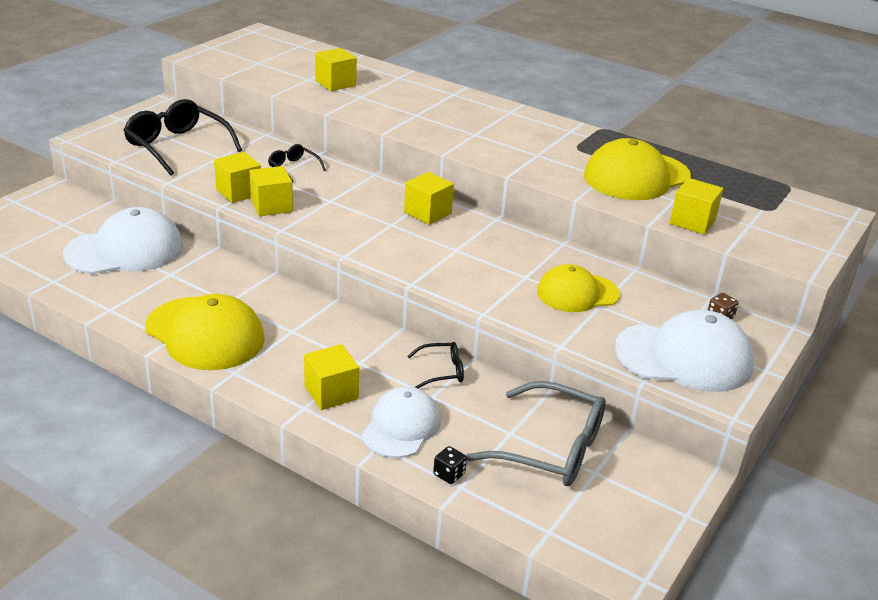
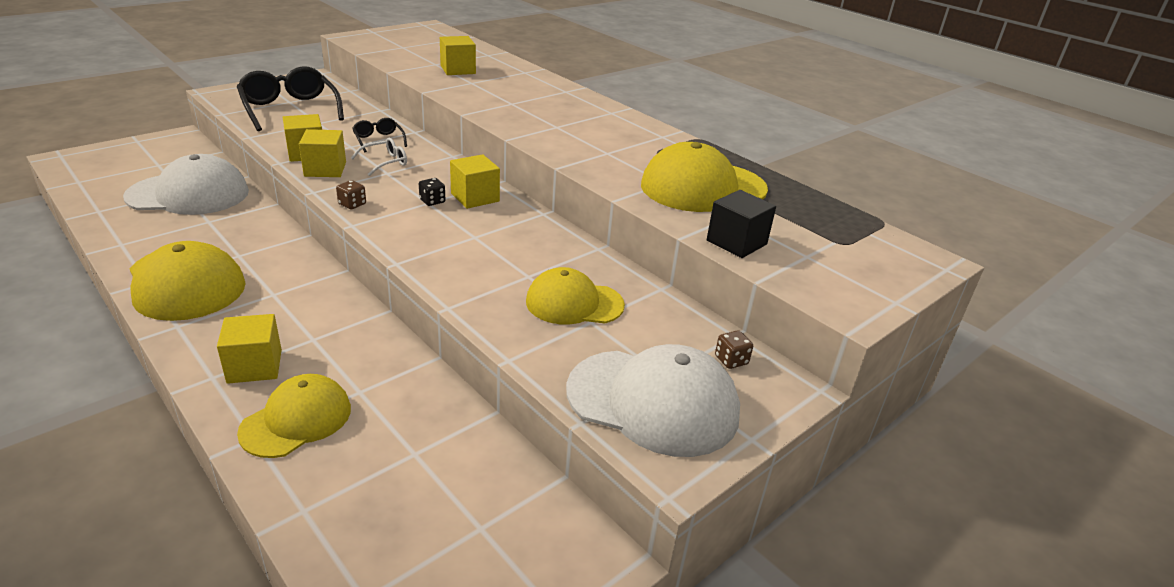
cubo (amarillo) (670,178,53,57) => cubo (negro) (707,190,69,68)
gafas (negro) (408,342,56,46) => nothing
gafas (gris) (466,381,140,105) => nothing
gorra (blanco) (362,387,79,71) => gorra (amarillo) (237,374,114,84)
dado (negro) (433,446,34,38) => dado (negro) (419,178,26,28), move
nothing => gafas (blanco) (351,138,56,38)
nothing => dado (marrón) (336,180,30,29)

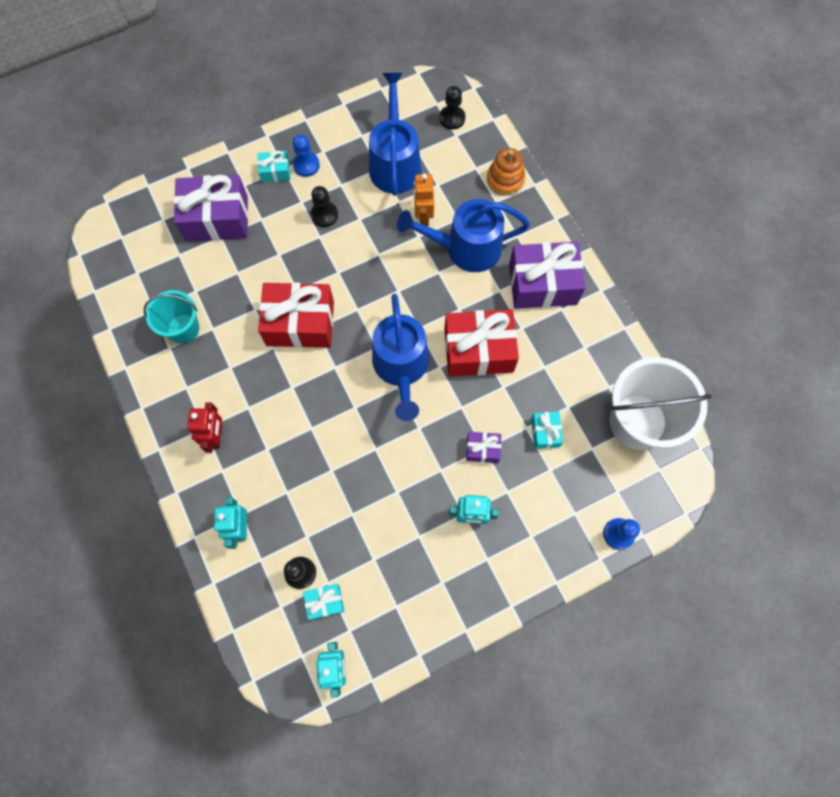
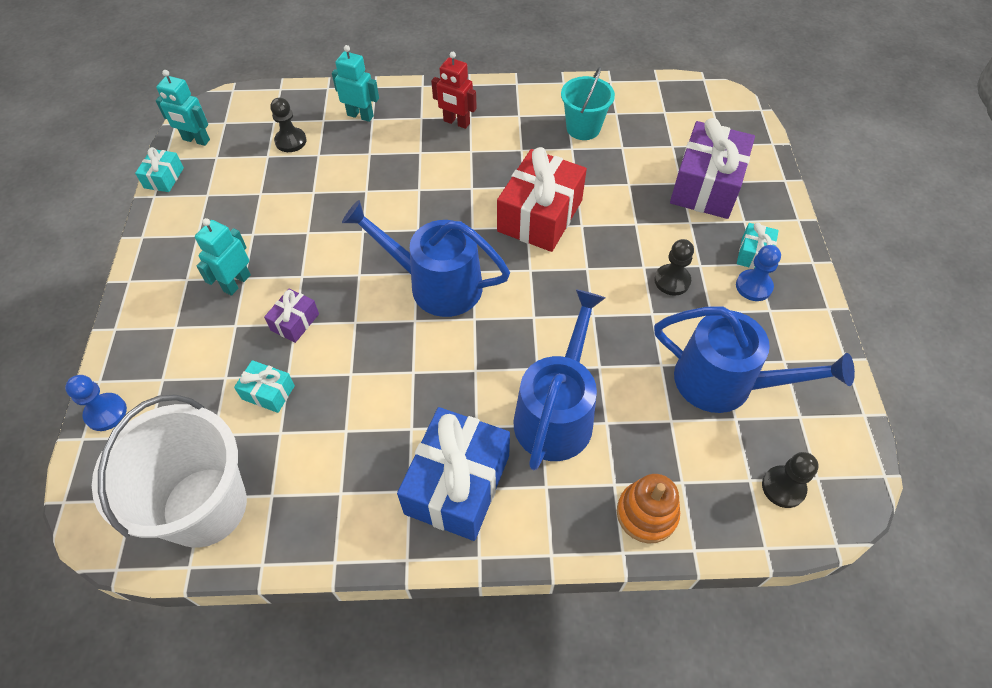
robot (naranja) (414,174,20,52) => nothing
regalo (morado) (509,241,77,68) => regalo (azul) (397,407,113,134)
regalo (rojo) (444,309,75,68) => nothing
regalo (turquesa) (303,584,41,36) => regalo (turquesa) (135,147,49,45), move

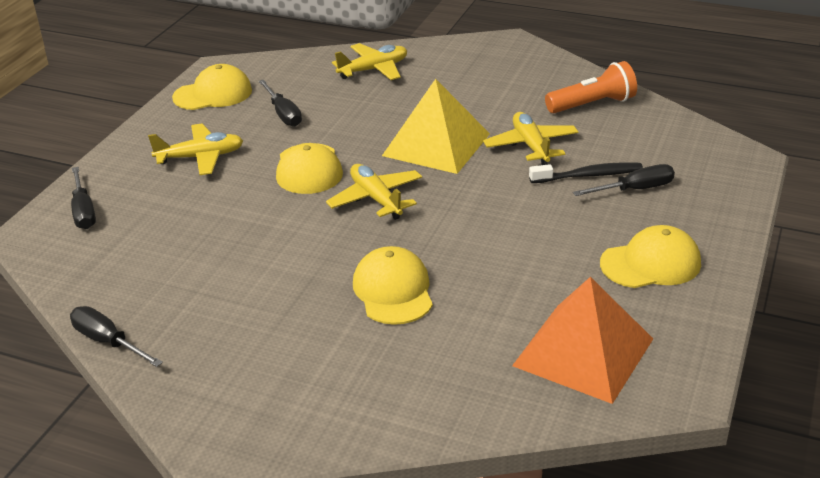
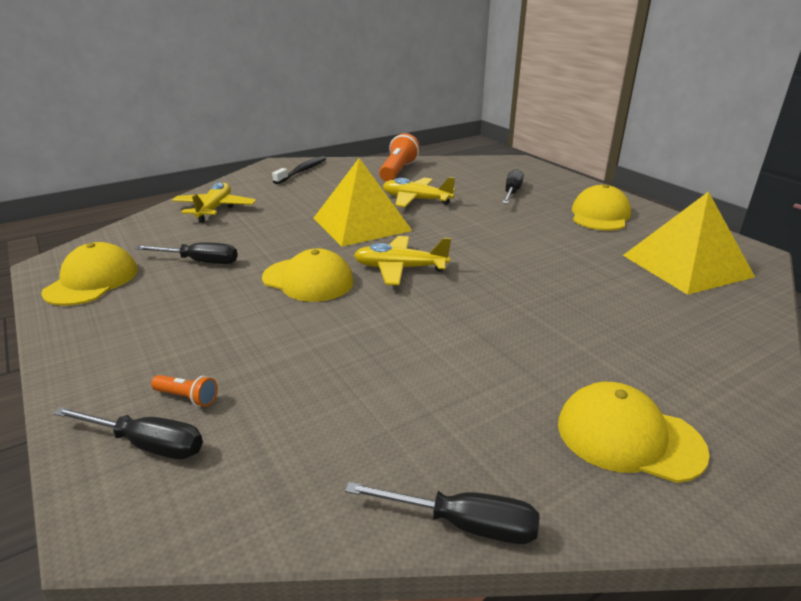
avión (amarillo) (148,123,95,52) => nothing
cepillo de dientes (negro) (529,162,114,21) => cepillo de dientes (negro) (272,156,54,28), move
gorra (amarillo) (353,246,80,79) => gorra (amarillo) (558,382,152,101), move
pirámide (naranja) (512,277,141,127) => pirámide (amarillo) (623,191,132,104)
destornillador (negro) (70,306,93,61) => destornillador (negro) (345,482,195,62), 150 degrees counterclockwise
nothing => lámpara de mano (naranja) (151,375,67,32)

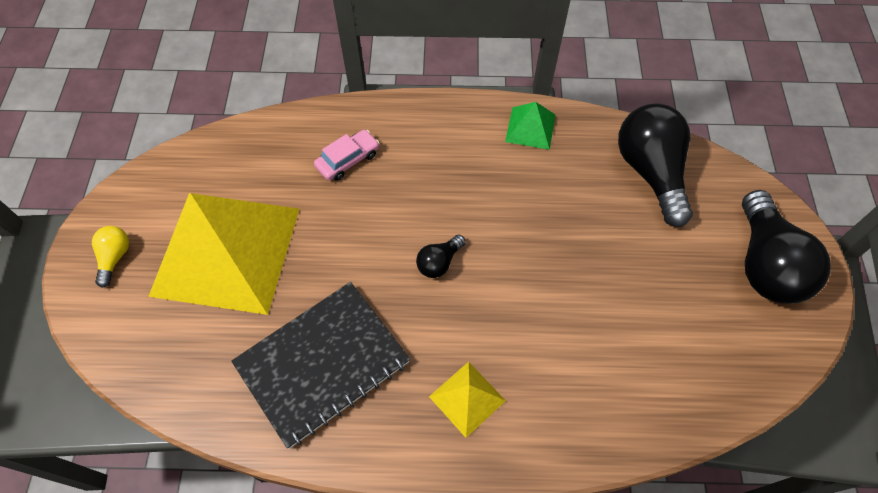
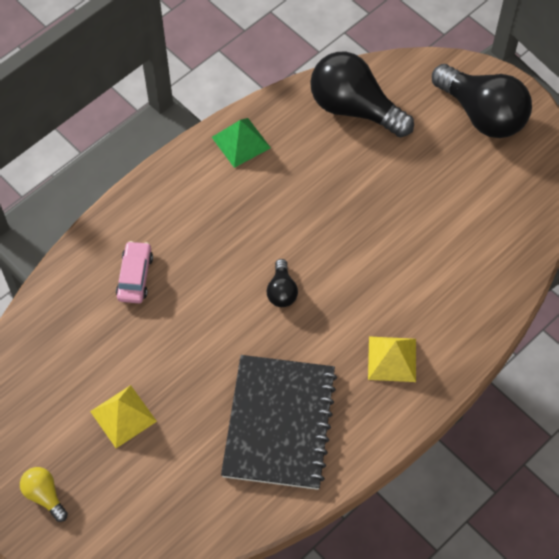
pirámide (amarillo) (148,193,151,122) => pirámide (amarillo) (90,385,67,63), x0.41

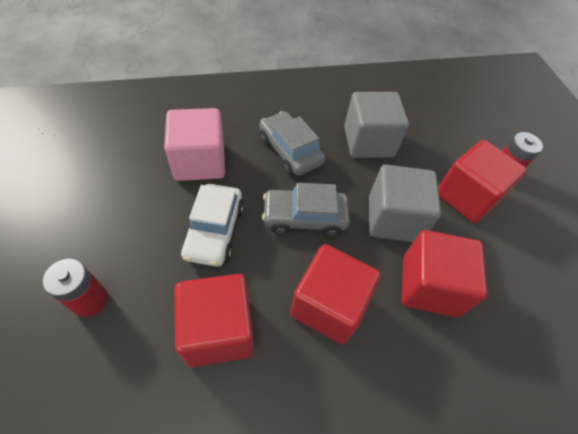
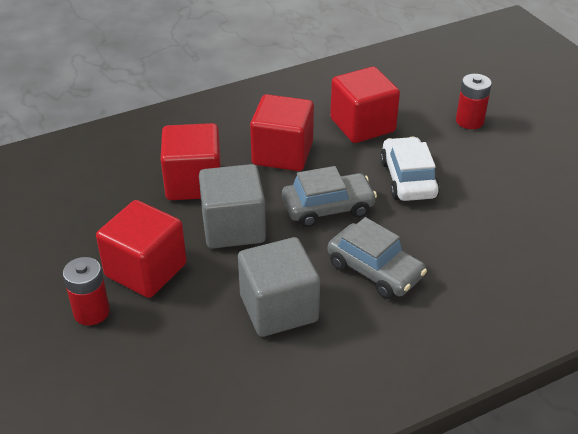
cubo (rosa) (164,108,61,73) => nothing

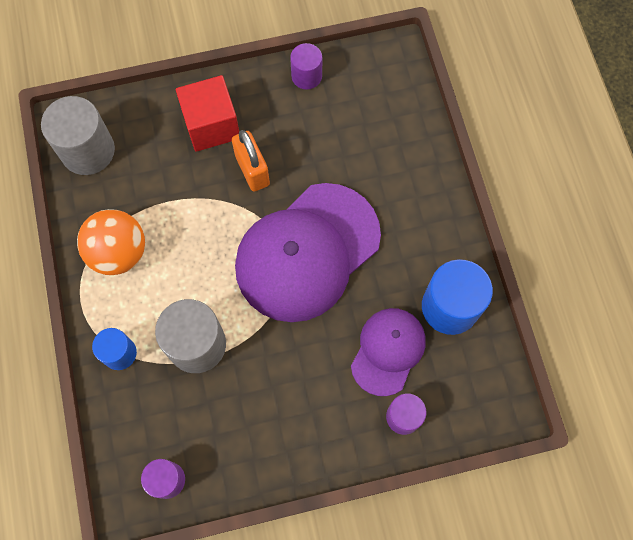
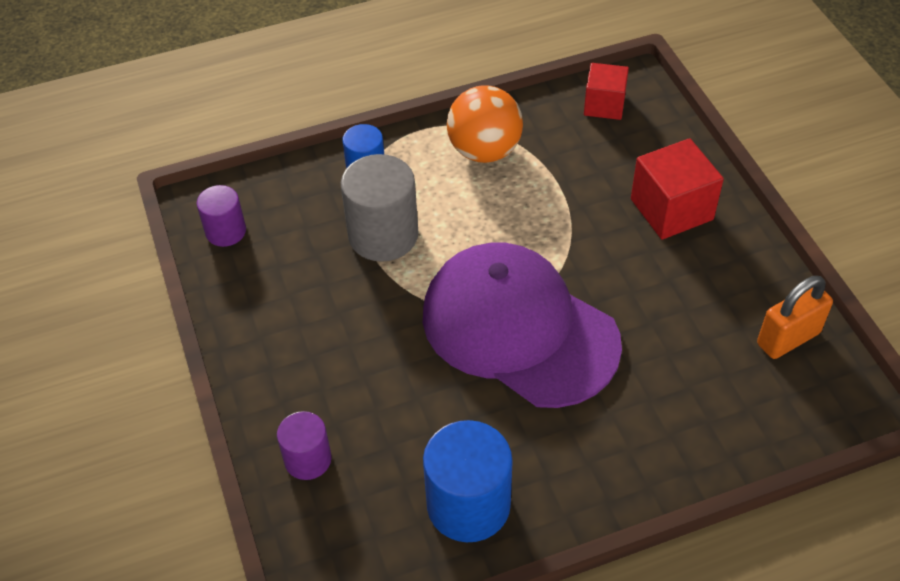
cilindro (morado) (290,43,32,47) => nothing
cilindro (gris) (41,96,74,79) => cubo (rojo) (584,63,45,57)
candado (naranja) (232,130,38,62) => candado (naranja) (757,276,76,83), move
gorra (morado) (351,308,75,88) => nothing

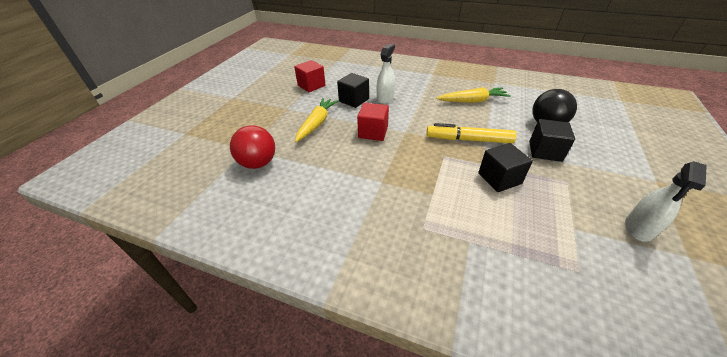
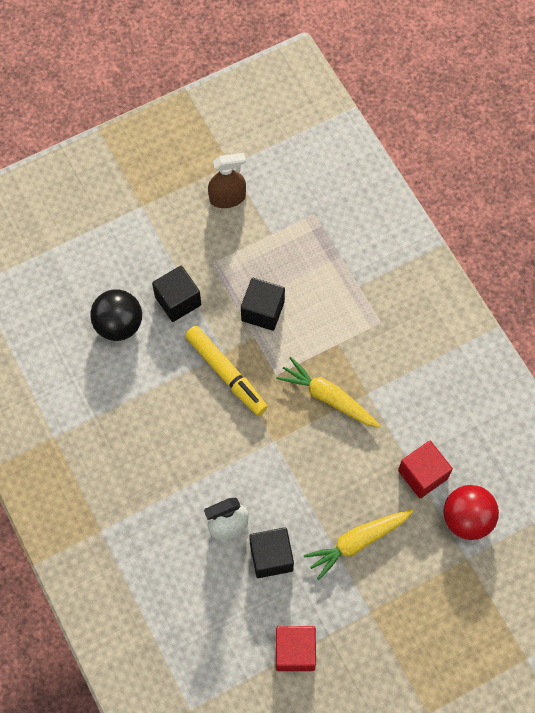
zanahoria (amarillo) (436,87,75,16) => zanahoria (amarillo) (276,357,105,71), move
cubo (rojo) (357,103,32,38) => cubo (rojo) (398,441,55,57), move
pulverizador (blanco) (625,161,82,81) => pulverizador (marrón) (208,153,38,55)

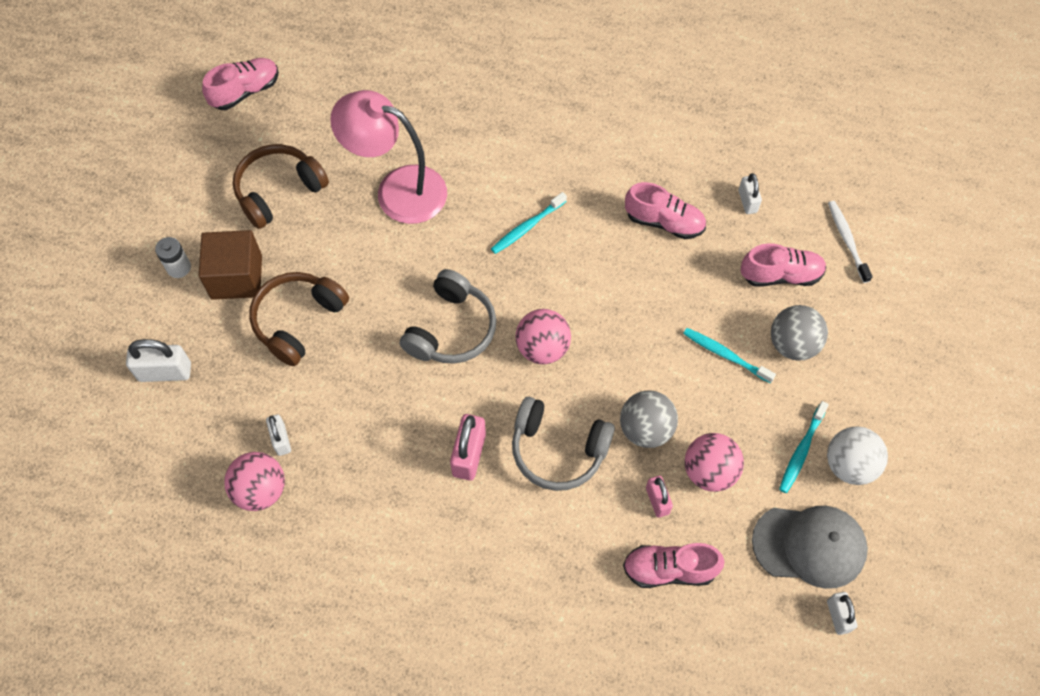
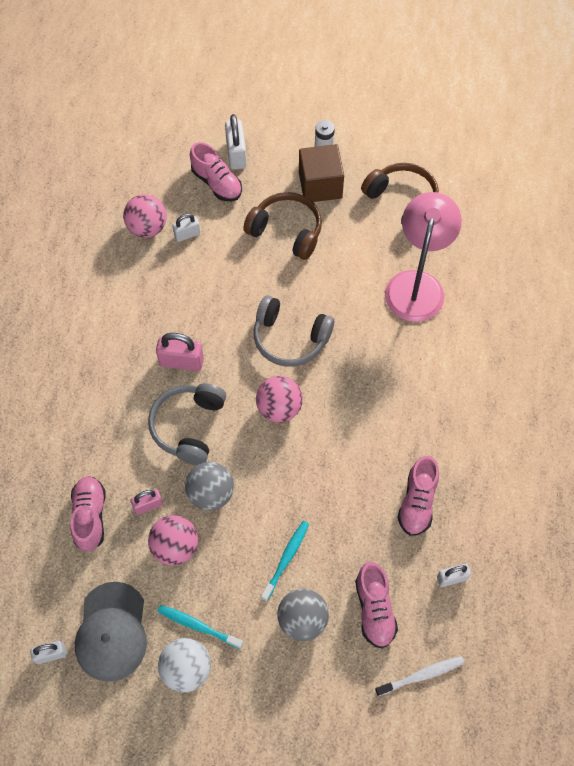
zapato (rosa) (202,58,77,52) => zapato (rosa) (190,142,52,59), move
cepillo de dientes (turquesa) (491,192,76,62) => nothing

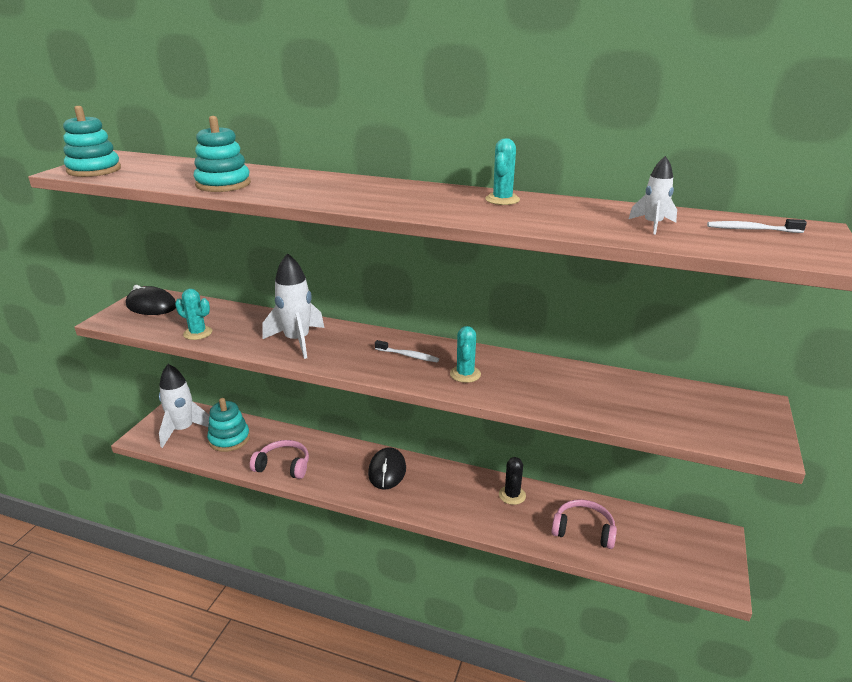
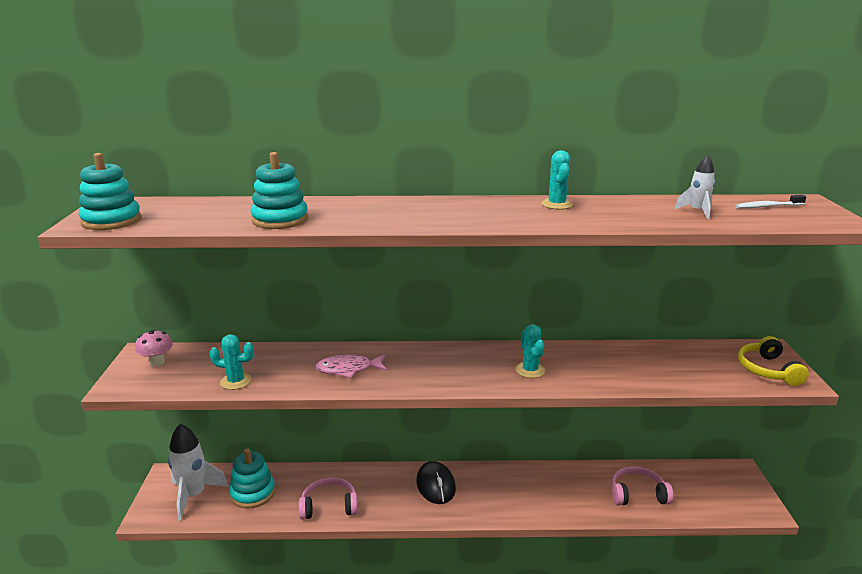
cohete (blanco) (262,253,62,106) => pez (rosa) (315,354,72,24)
ratón (negro) (126,285,50,30) => seta (rosa) (135,330,38,37)
cepillo de dientes (blanco) (375,340,64,22) => nothing
cactus (negro) (499,457,27,48) => nothing
nothing => auriculares (amarillo) (738,336,71,50)

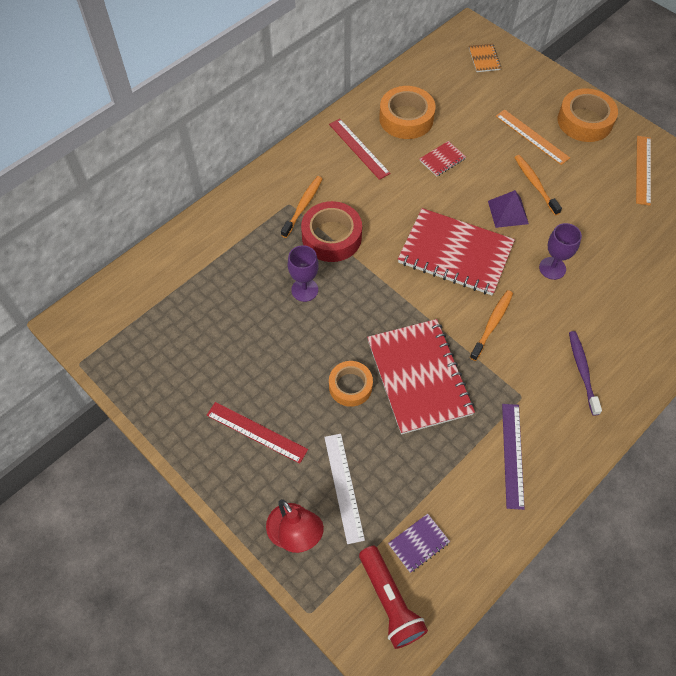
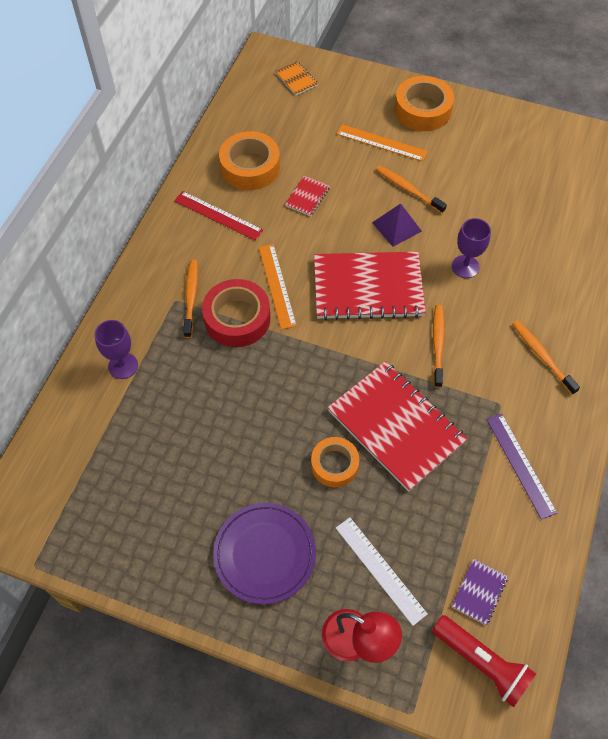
regla (naranja) (636,136,15,70) => regla (naranja) (259,244,38,86), move
copa (morado) (288,245,31,57) => copa (morado) (95,320,43,59), move
cepillo de dientes (morado) (569,331,33,85) => cepillo de dientes (naranja) (512,320,68,75)
regla (rojo) (207,402,101,62) => plato (morado) (213,503,103,101)

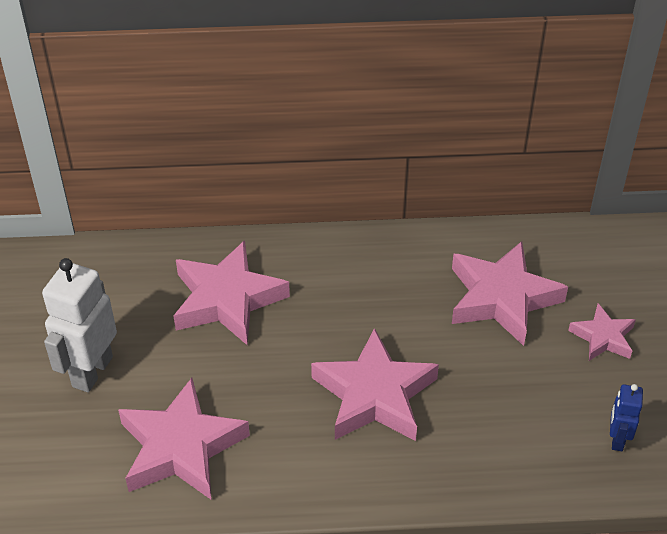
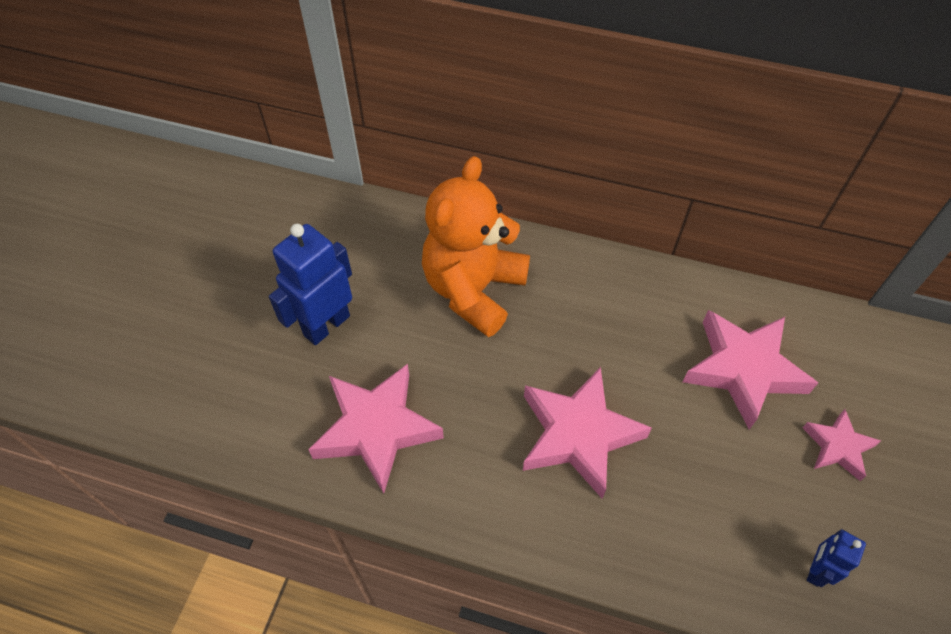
estrella (rosa) (173,240,117,105) => osito (naranja) (422,156,108,181)
robot (blanco) (42,258,75,134) => robot (azul) (269,224,83,121)

